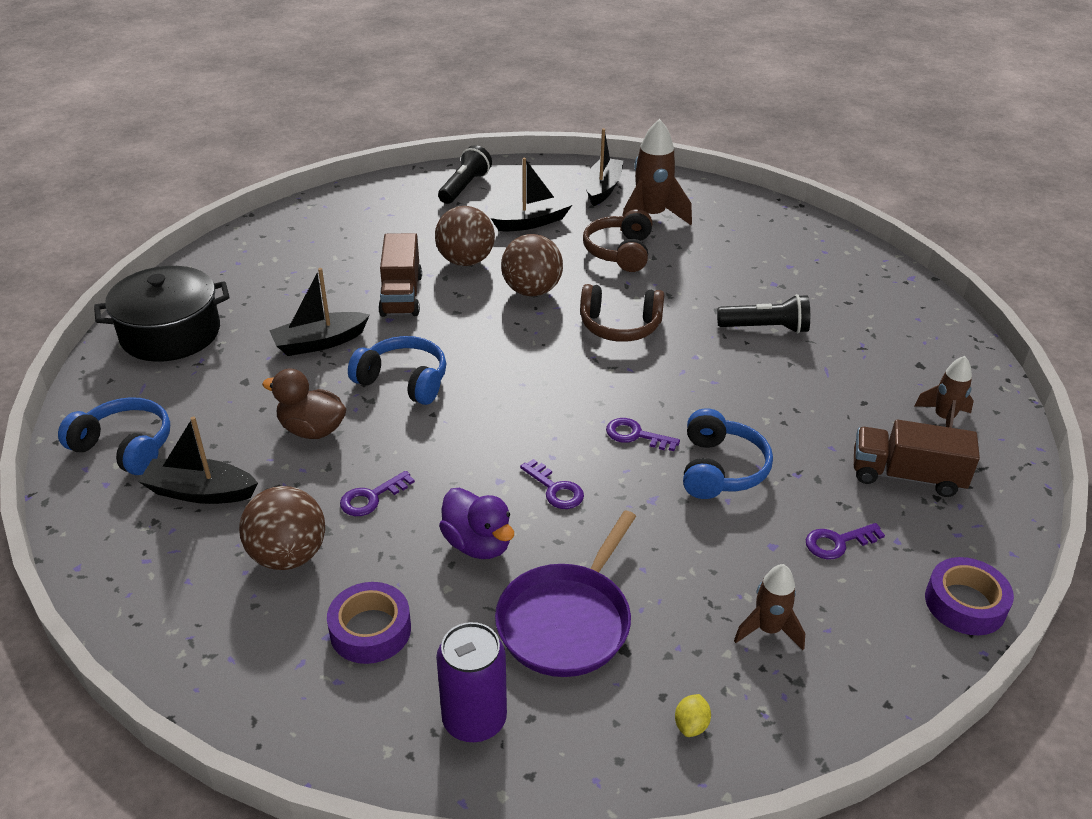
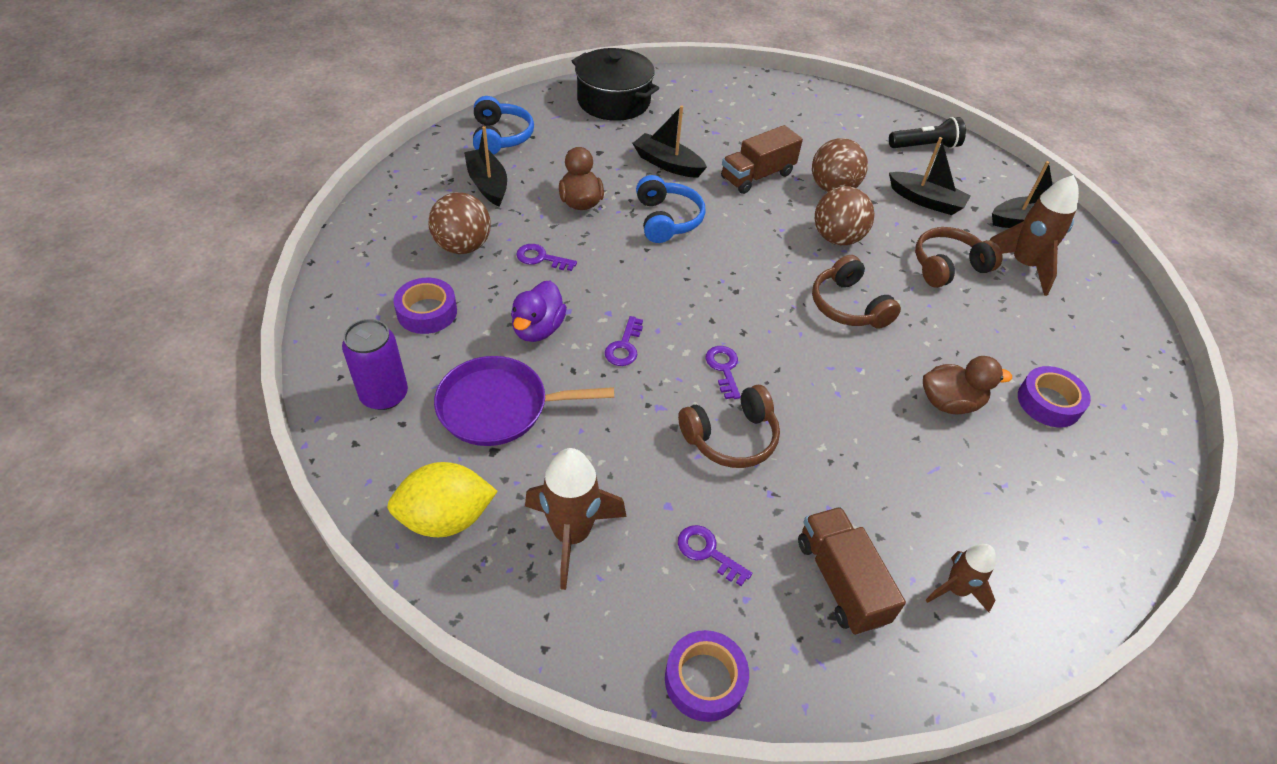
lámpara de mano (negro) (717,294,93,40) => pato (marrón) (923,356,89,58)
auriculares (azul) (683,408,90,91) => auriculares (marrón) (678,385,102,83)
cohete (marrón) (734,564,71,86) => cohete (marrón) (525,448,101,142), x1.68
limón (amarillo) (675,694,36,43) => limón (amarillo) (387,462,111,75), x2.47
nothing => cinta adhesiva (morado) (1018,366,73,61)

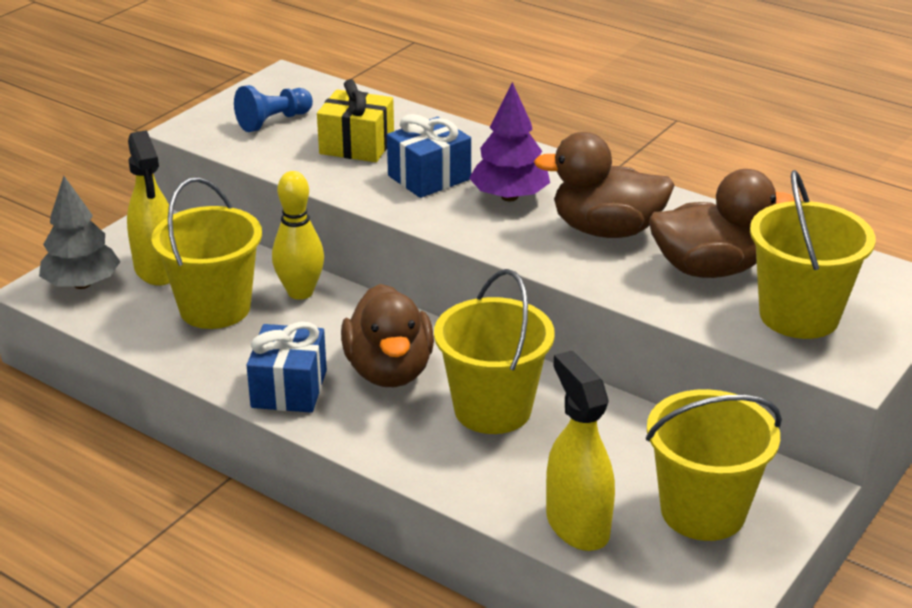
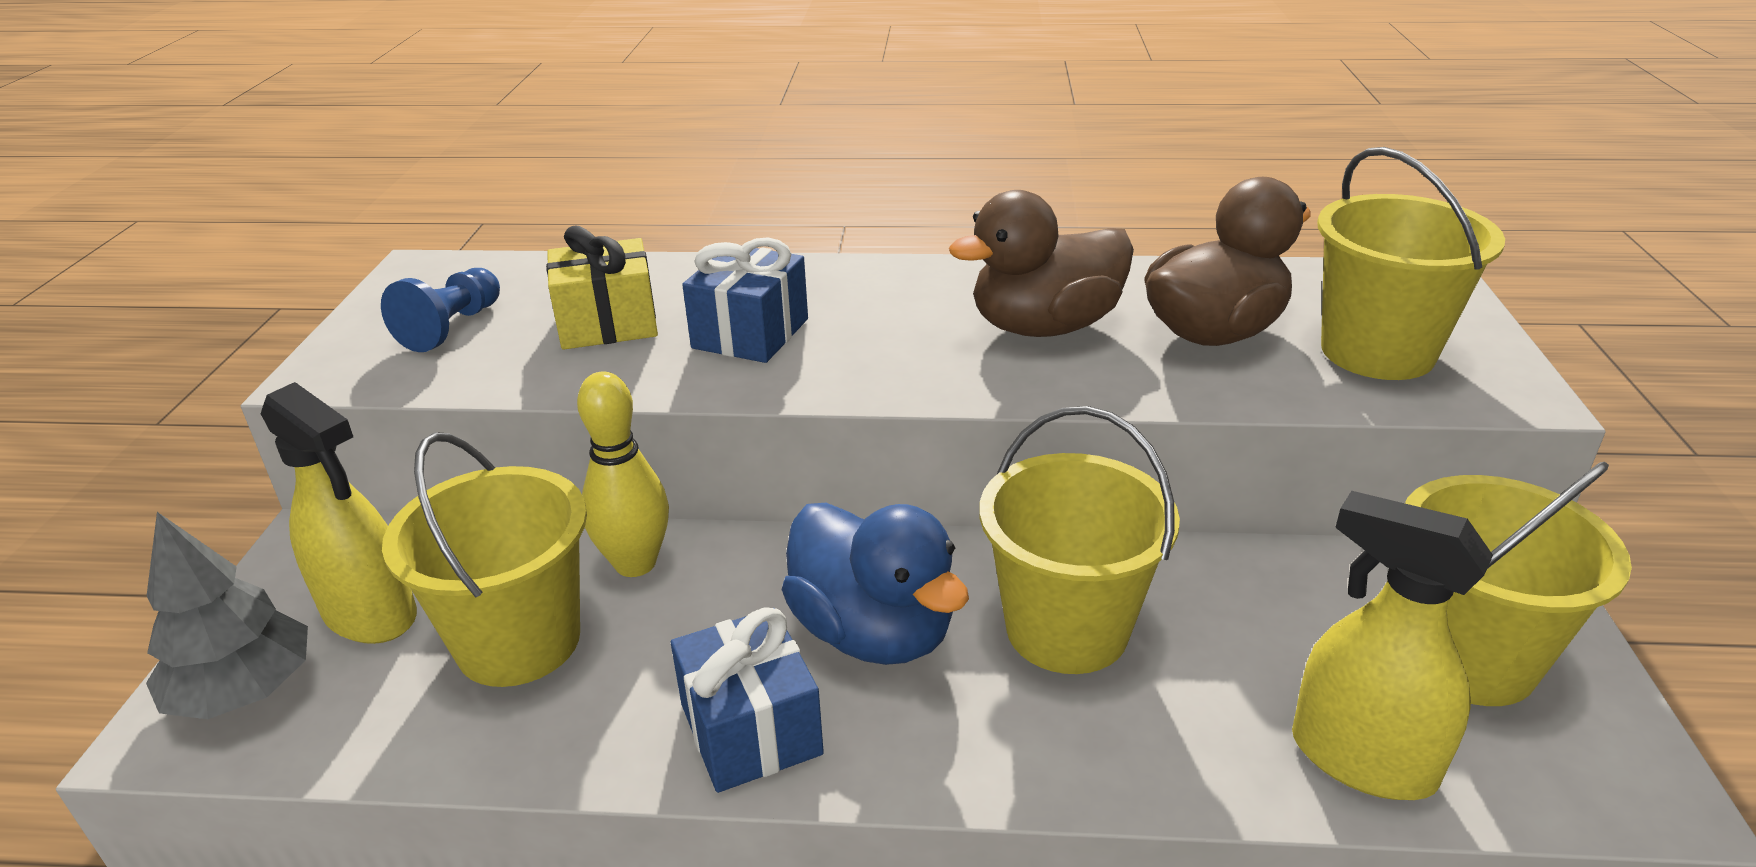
árbol (morado) (469,82,81,119) => nothing
pato (marrón) (341,284,93,103) => pato (azul) (782,503,187,162)

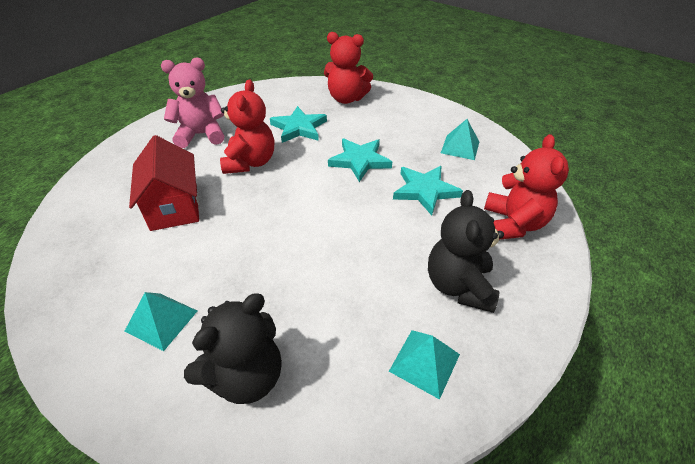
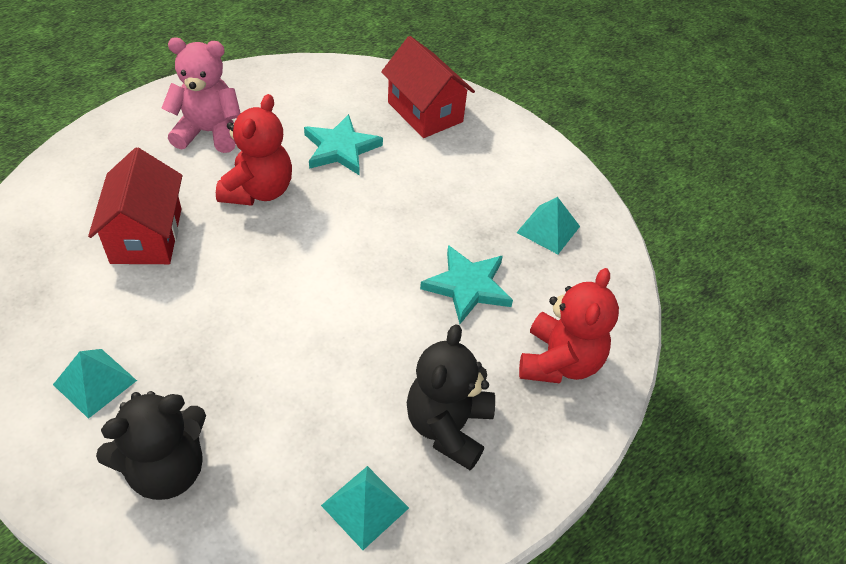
osito (rojo) (324,32,49,72) => casa (rojo) (381,36,94,102)
estrella (turquesa) (328,138,64,44) => nothing

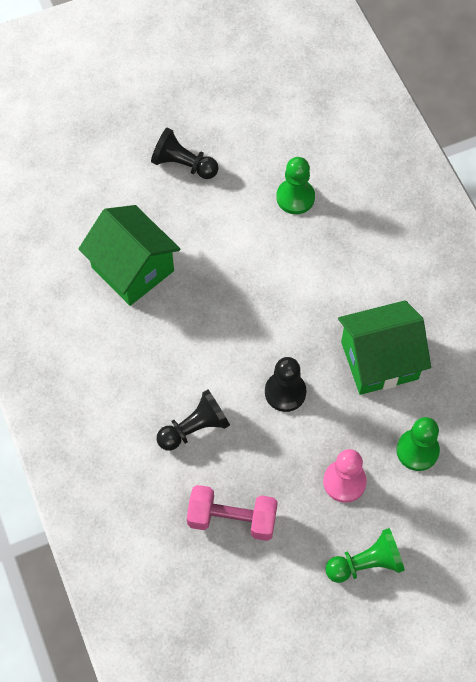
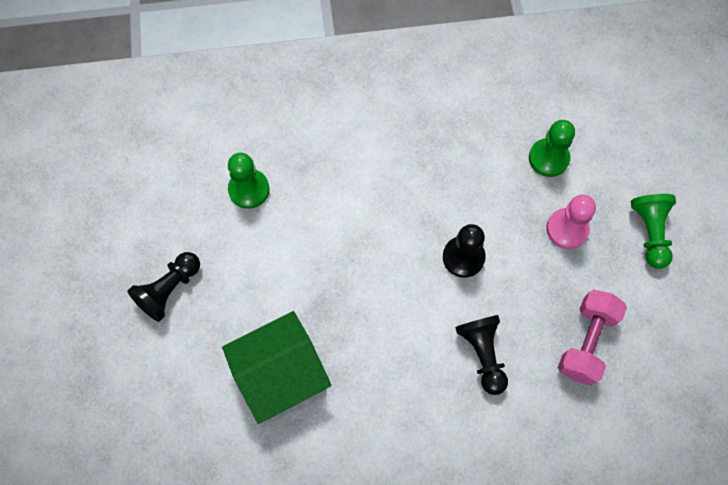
casa (verde) (338,300,93,95) => nothing

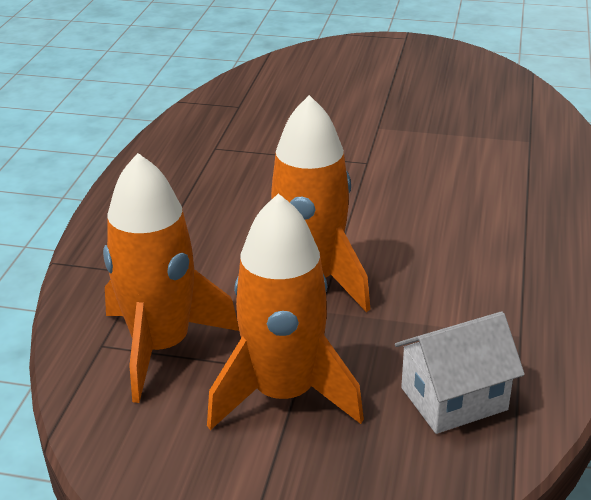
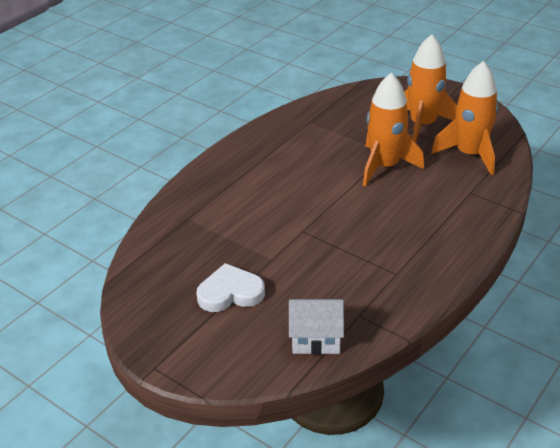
casa (blanco) (395,311,130,123) => casa (blanco) (289,299,55,56), move
nothing => corazón (blanco) (196,263,69,49)

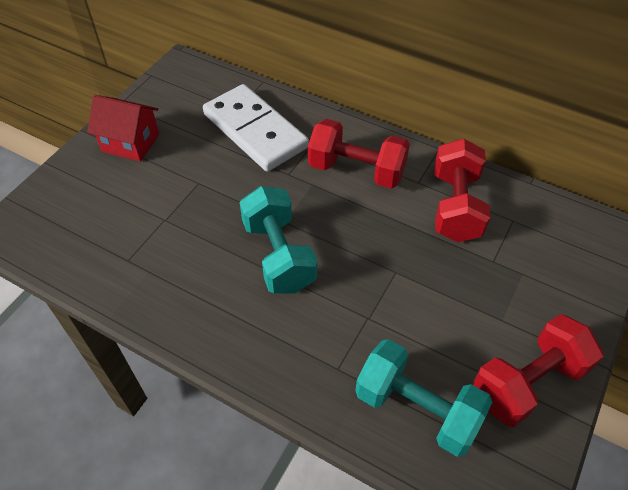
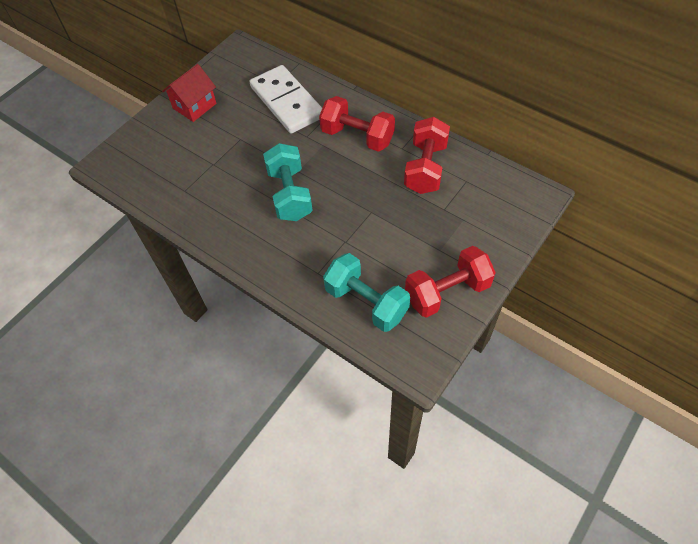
casa (rojo) (87,95,72,67) => casa (rojo) (162,64,55,58), 75 degrees counterclockwise

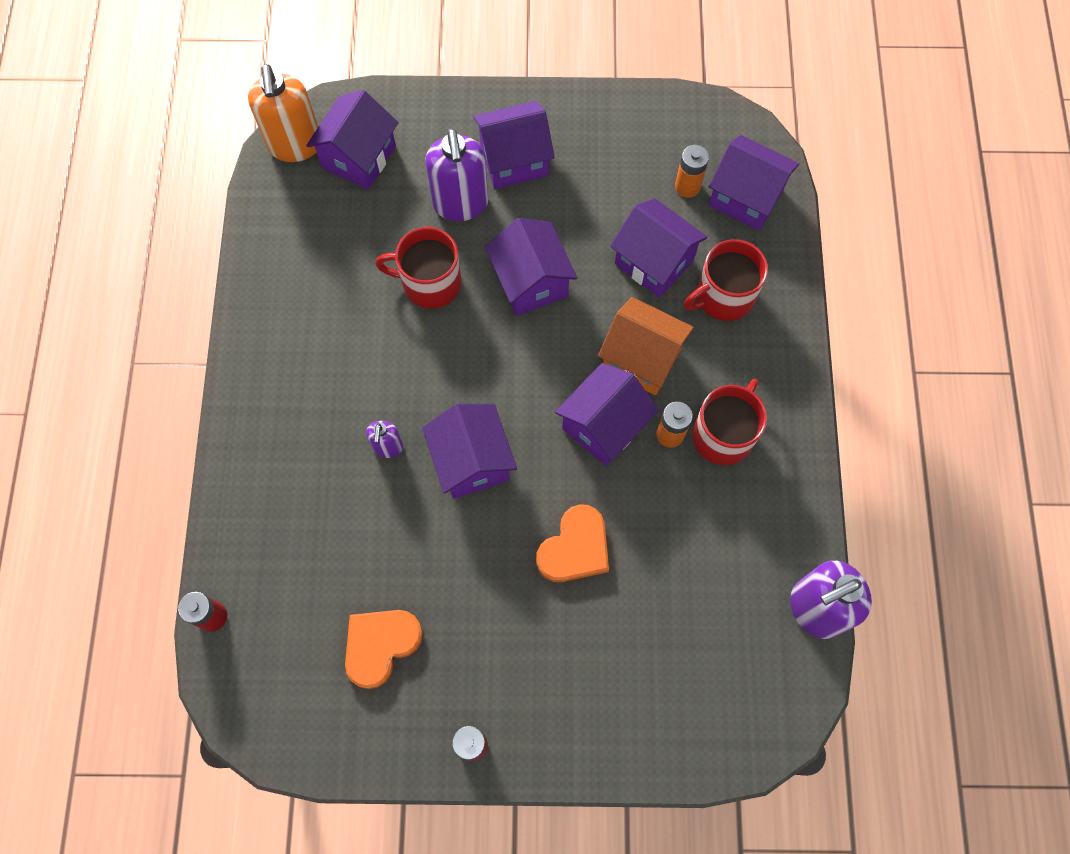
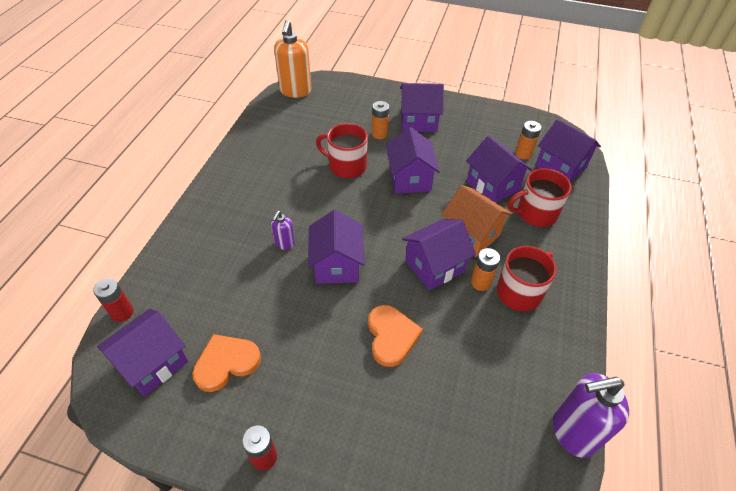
casa (morado) (306,90,93,100) => casa (morado) (97,309,91,87), move
dispensador de jabón (morado) (425,128,63,94) => pila (naranja) (372,101,17,38)
corazón (naranja) (536,504,73,78) => corazón (naranja) (368,305,55,62), 60 degrees counterclockwise

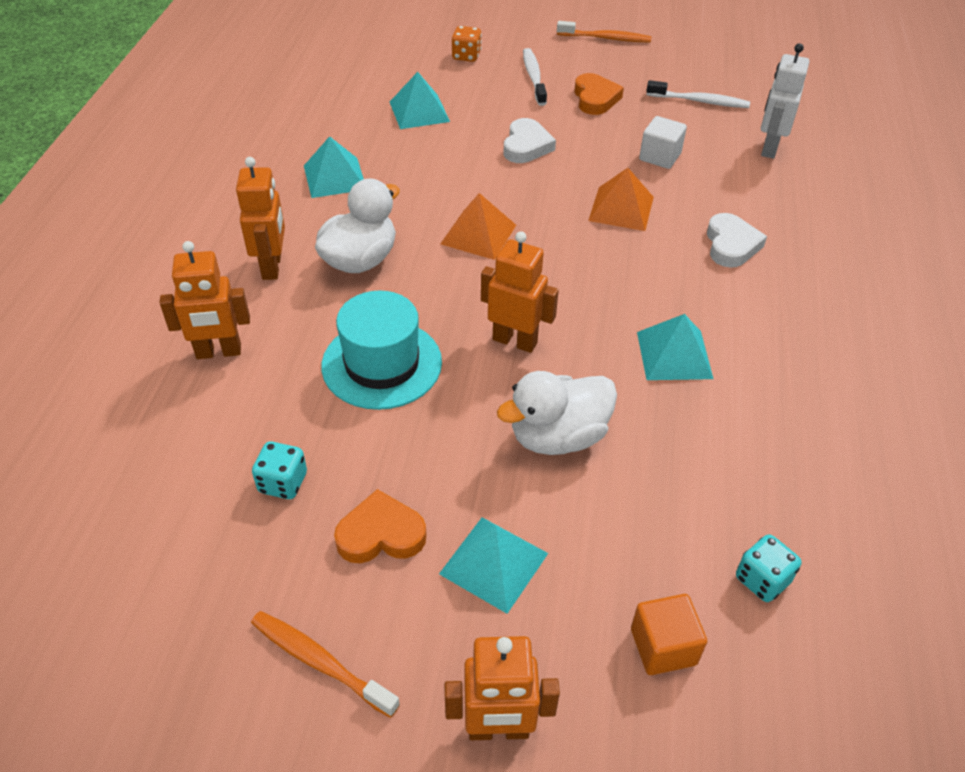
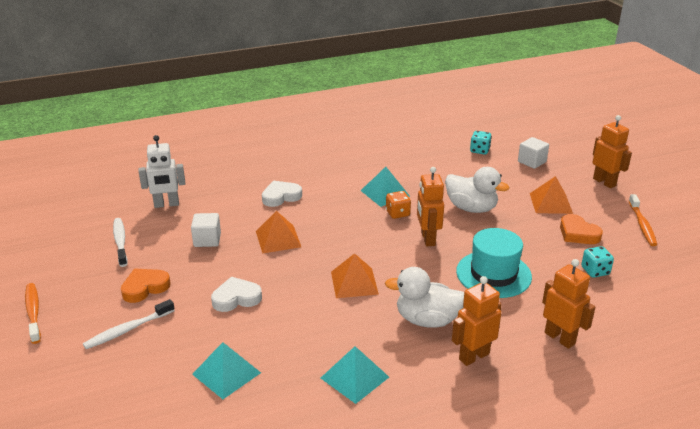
dado (naranja) (452,26,30,36) => dado (naranja) (386,191,25,28), move
pirámide (turquesa) (439,517,109,97) => pirámide (naranja) (530,176,43,38)
cubo (naranja) (631,594,76,81) => cubo (blanco) (518,137,31,32)

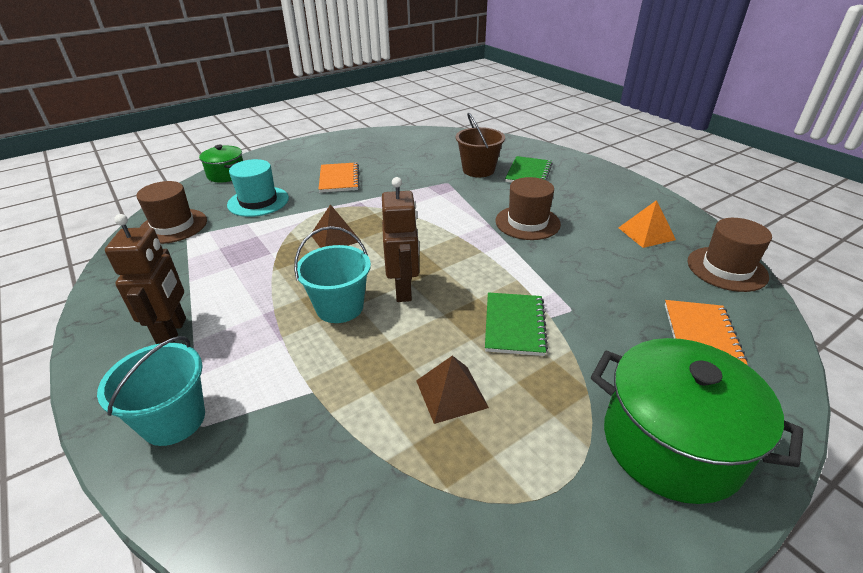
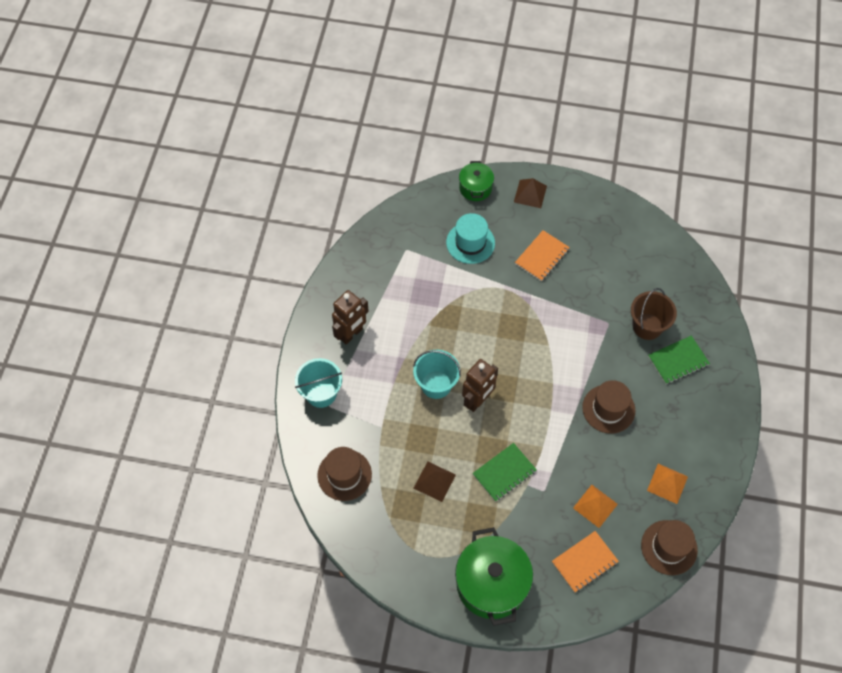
sombrero (marrón) (136,181,71,63) => sombrero (marrón) (317,447,55,54), move
pirámide (marrón) (312,204,49,44) => pirámide (marrón) (514,178,33,30), move
nothing => pirámide (naranja) (573,485,45,43)

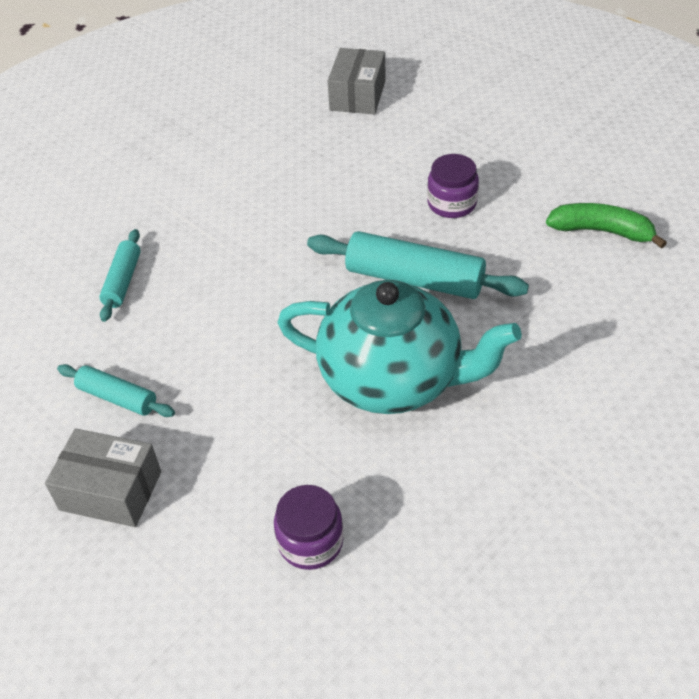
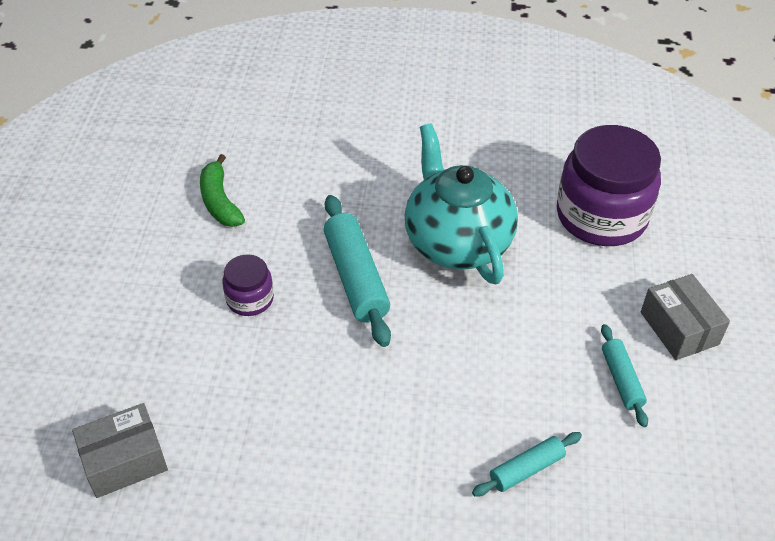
tarro (morado) (274,485,70,85) => tarro (morado) (557,125,104,121), x2.08

